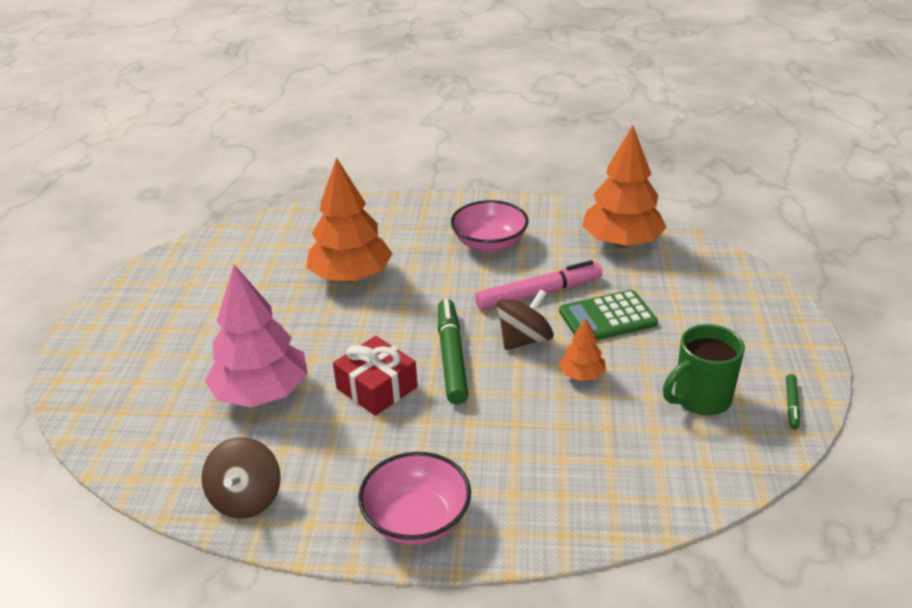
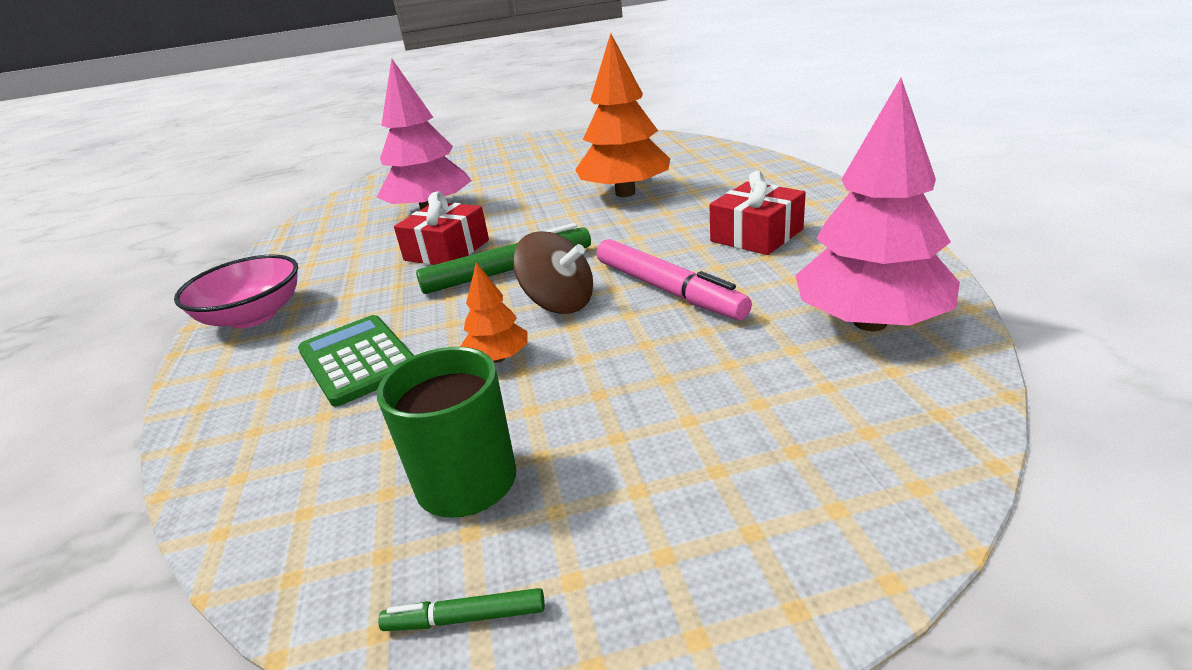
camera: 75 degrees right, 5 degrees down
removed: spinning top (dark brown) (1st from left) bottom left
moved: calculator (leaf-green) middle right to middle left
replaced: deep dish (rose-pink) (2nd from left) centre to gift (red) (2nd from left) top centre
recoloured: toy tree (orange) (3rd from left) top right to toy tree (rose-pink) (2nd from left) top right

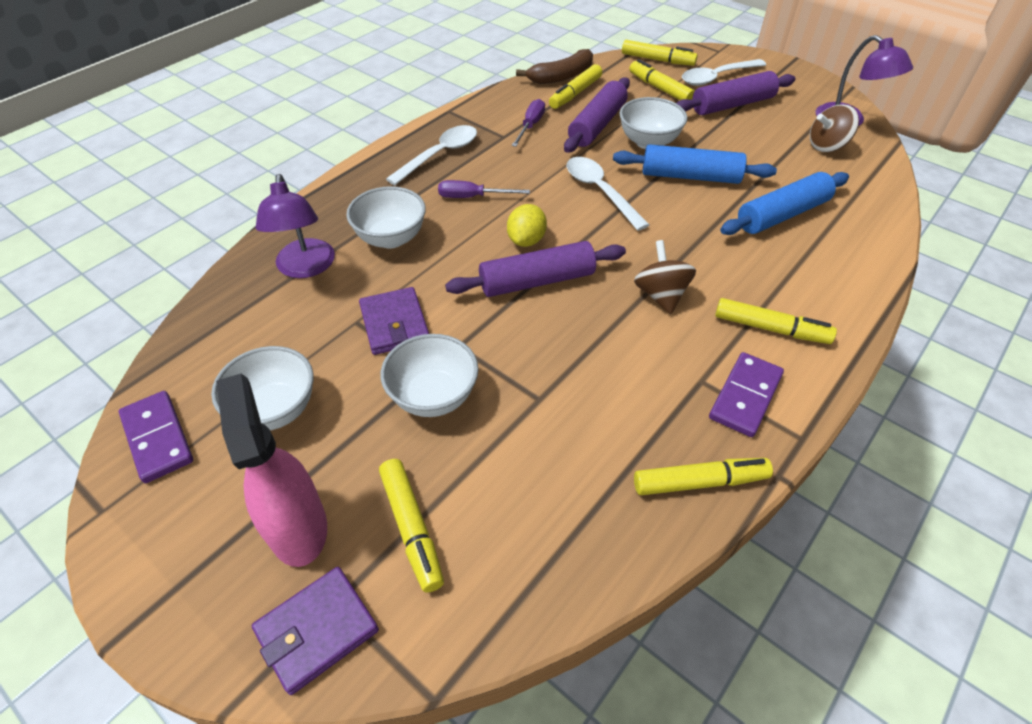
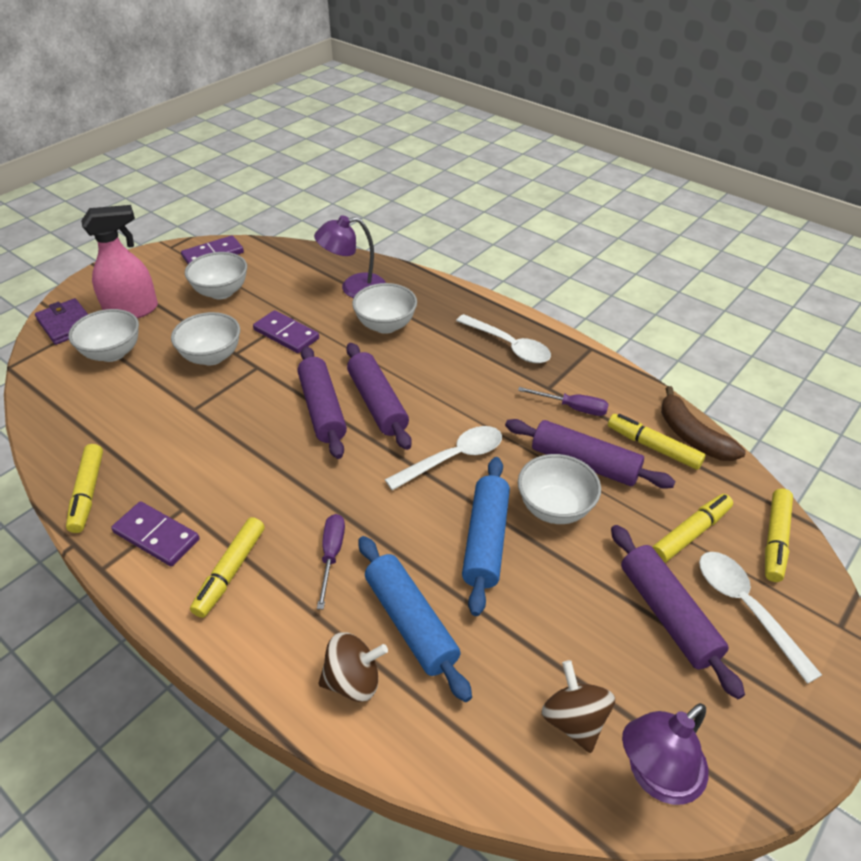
camera: 90 degrees right, 5 degrees down
moved: flat screwdriver (violet) (1st from left) top centre to centre; spinning top (dark brown) (1st from left) centre to bottom centre
replaced: toy lemon (bright yellow) top centre to rolling pin (violet) (2nd from left) centre; wallet (violet) (2nd from left) centre to domino piece (violet) (3rd from left) middle left; felt pen (bright yellow) (1st from left) bottom centre to deep dish (pure white) (1st from left) middle left

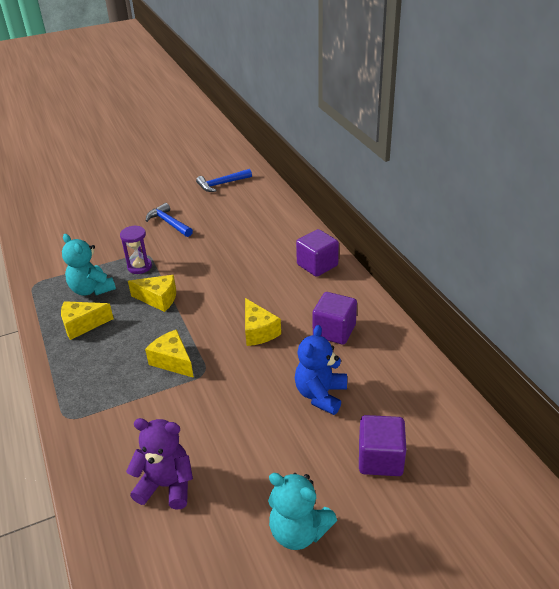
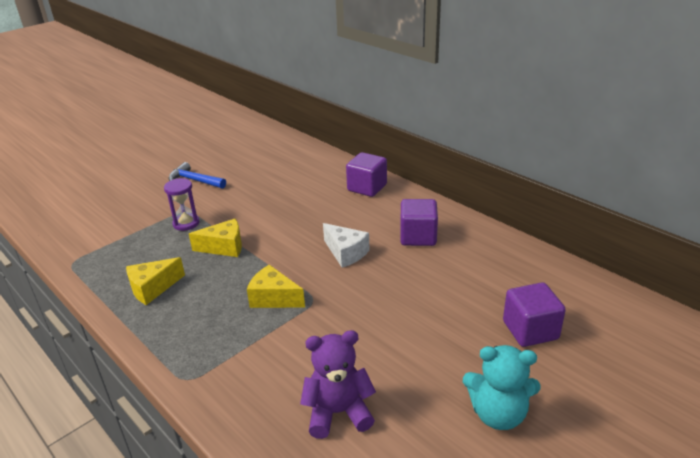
camera: 20 degrees left, 5 degrees down
removed: carpenter's hammer (royal blue) (2nd from left) top centre; teddy bear (teal) (1st from left) middle left; teddy bear (royal blue) centre
recoloured: piece of cheese (bright yellow) (4th from left) centre to piece of cheese (pure white) centre

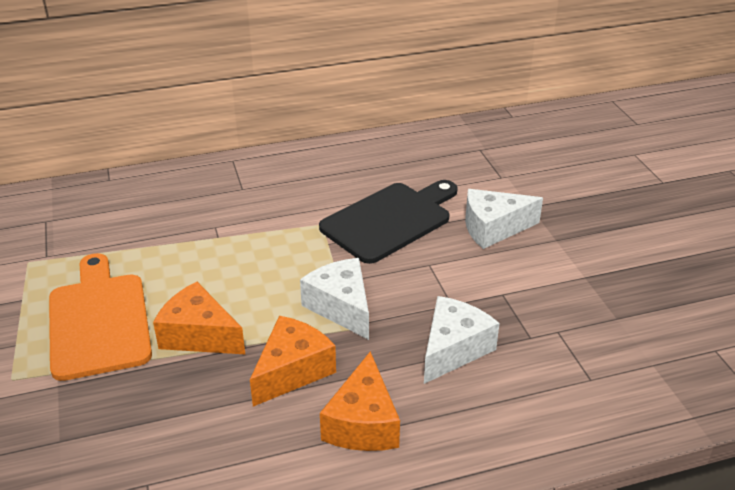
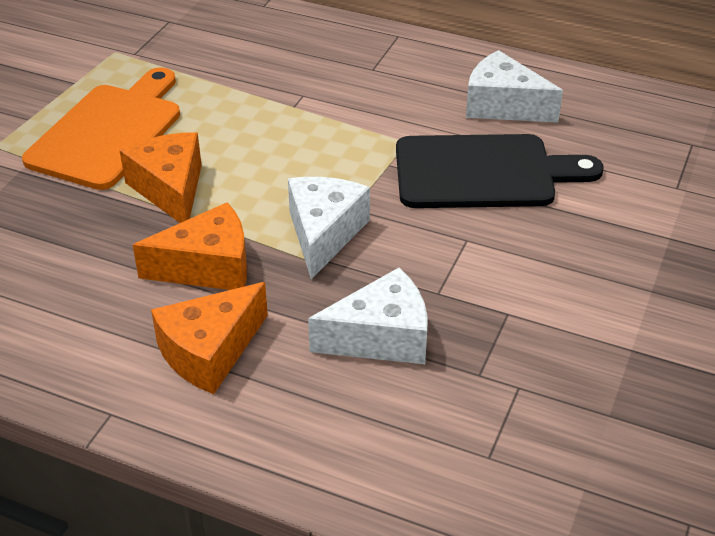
camera: 40 degrees right, 5 degrees up
moved: piece of cheese (pure white) (3rd from left) middle right to top right

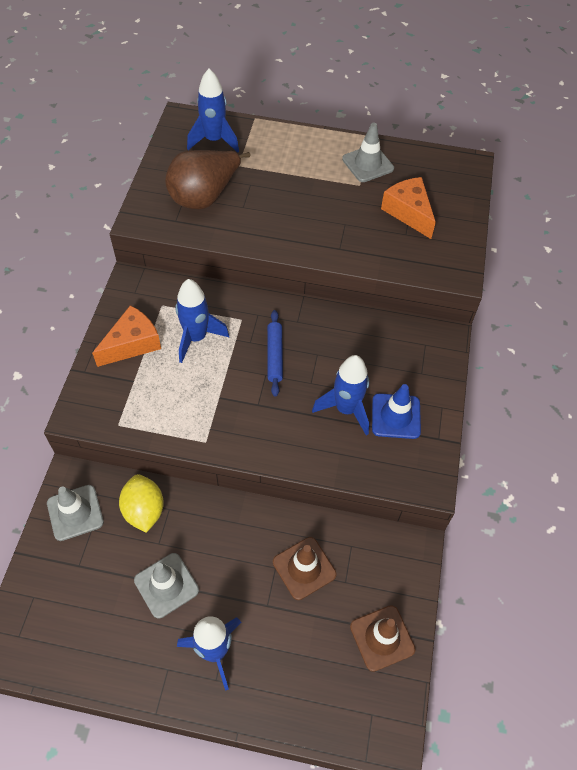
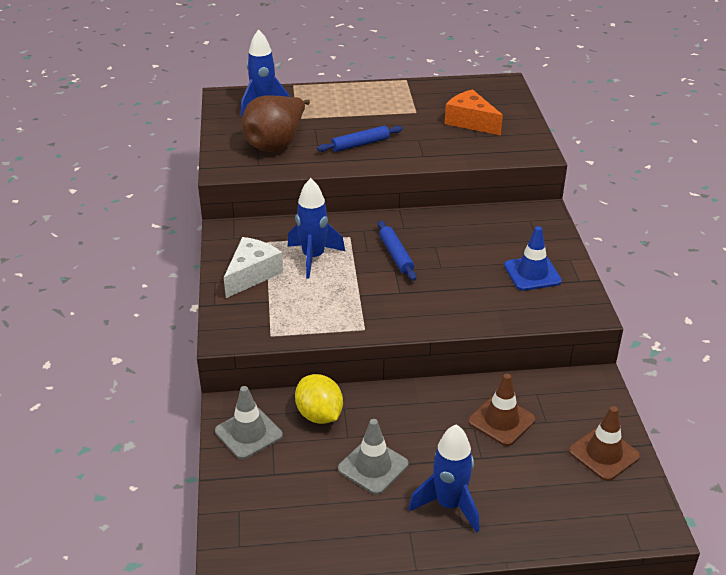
camera: 15 degrees left, 20 degrees down
removed: traffic cone (gray) (3rd from left) top centre; toy rocket (royal blue) (4th from left) centre
added: rolling pin (royal blue) (1st from left) top centre
recoloured: piece of cheese (orange) (1st from left) middle left to piece of cheese (pure white) centre

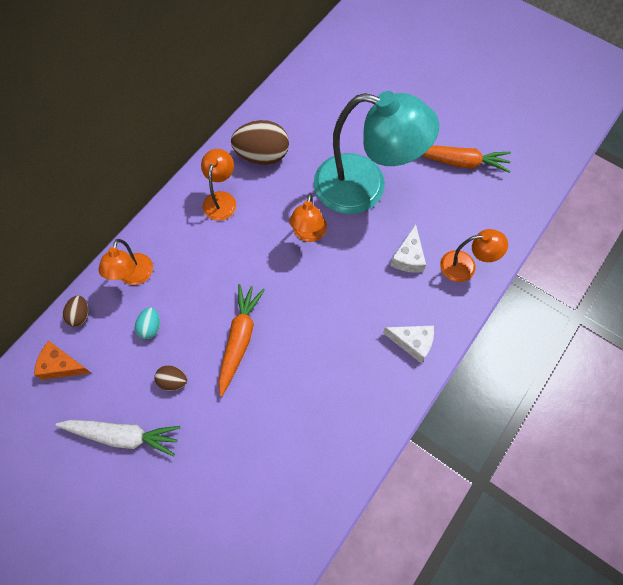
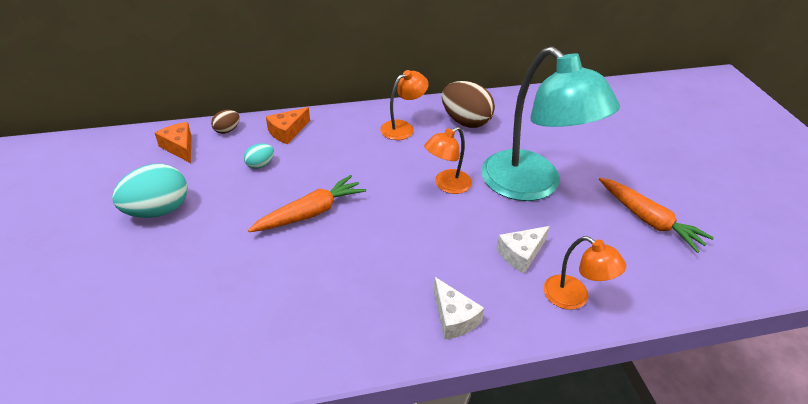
camera: 40 degrees right, 25 degrees down
removed: toy egg (dark brown) (2nd from left) middle left
replaced: lamp (orange) (1st from left) middle left to piece of cheese (orange) (2nd from left) top centre; root vegetable (pure white) bottom left to toy egg (teal) (1st from left) middle left

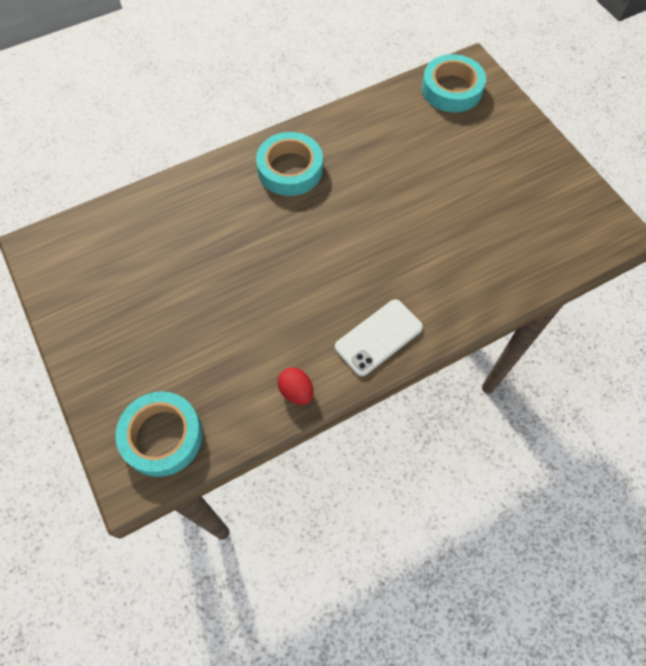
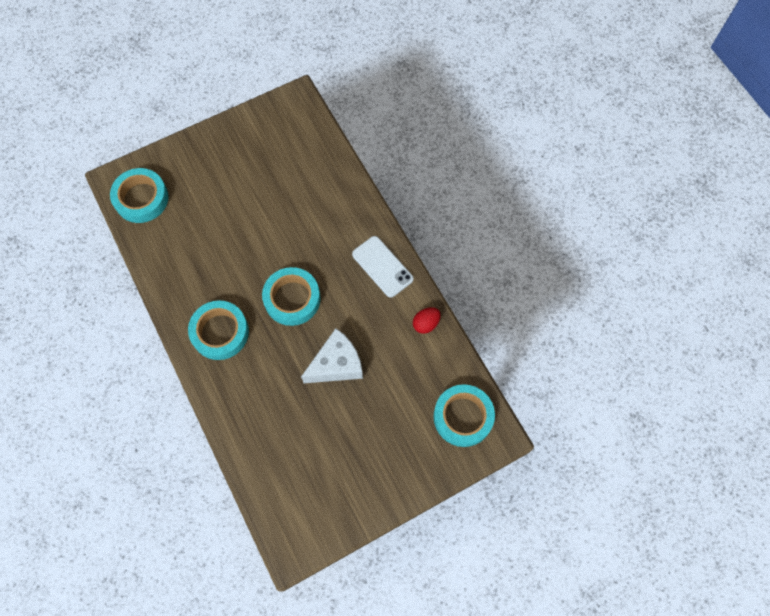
camera: 90 degrees left, 5 degrees up
added: sticky tape (teal) (3rd from left) centre; piece of cheese (pure white) centre

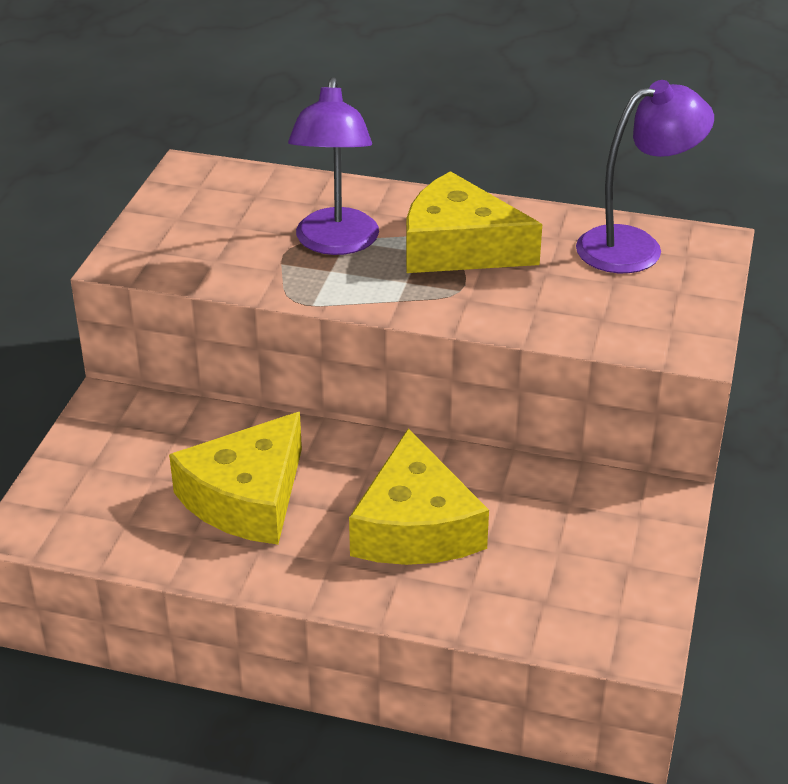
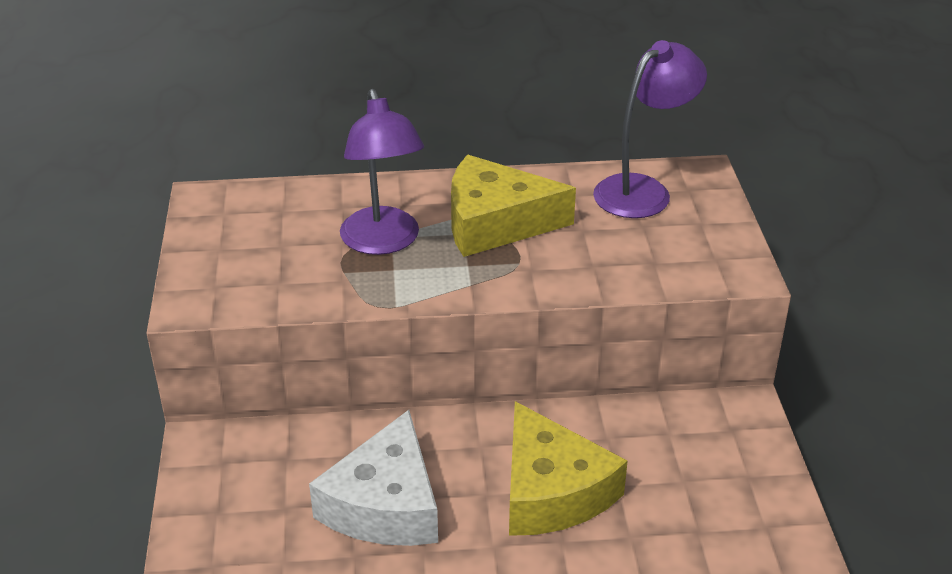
camera: 20 degrees left, 0 degrees up
recoloured: piece of cheese (bright yellow) (1st from left) middle left to piece of cheese (pure white) bottom centre

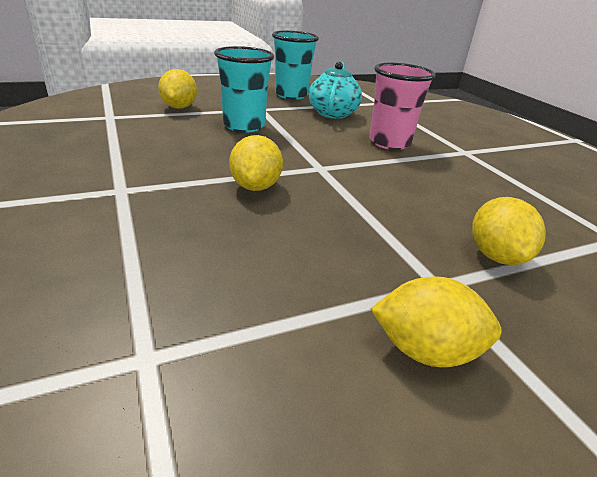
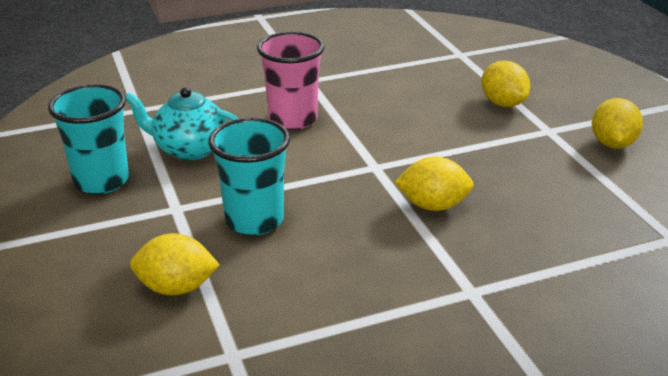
camera: 85 degrees left, 0 degrees up
turned: toy lemon (bright yellow) (4th from left in the first image) middle right = top right 60 degrees clockwise

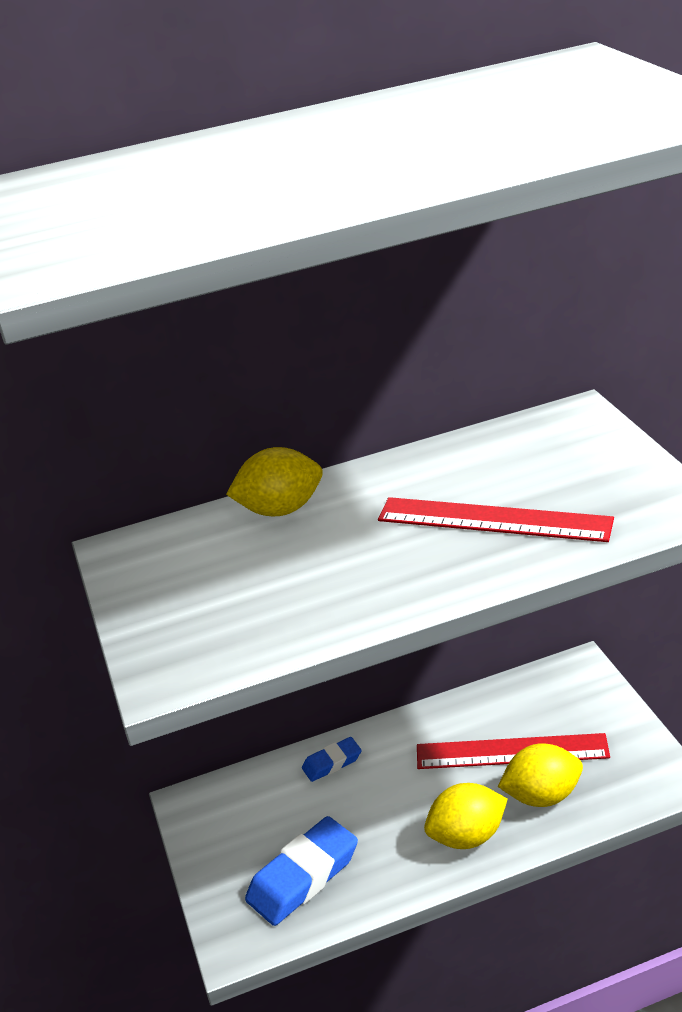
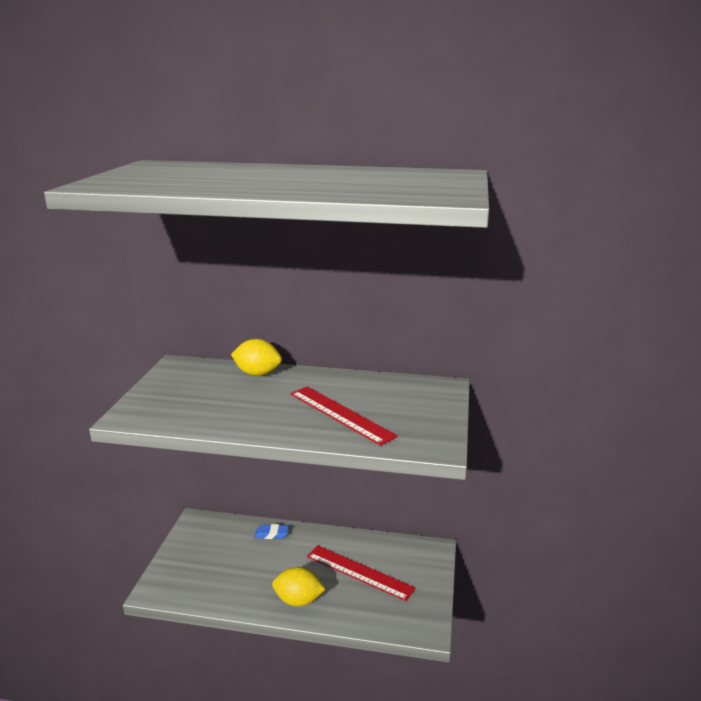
camera: 25 degrees right, 10 degrees down
removed: toy lemon (bright yellow) (3rd from left) bottom right; gum eraser (royal blue) (1st from left) bottom centre

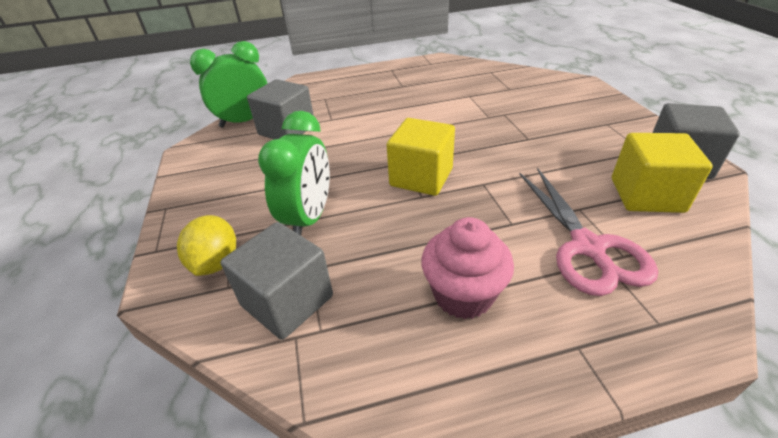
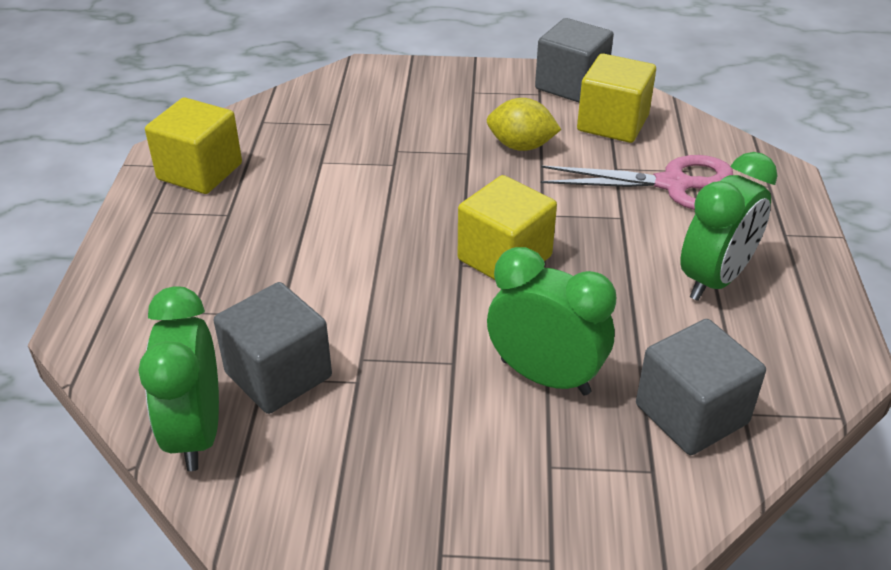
camera: 75 degrees left, 0 degrees up
added: cube (bright yellow) (1st from left) top left
moved: toy lemon (bright yellow) middle left to top centre
replaced: muffin (rose-pink) centre to bedside clock (leaf-green) (3rd from left) middle right

